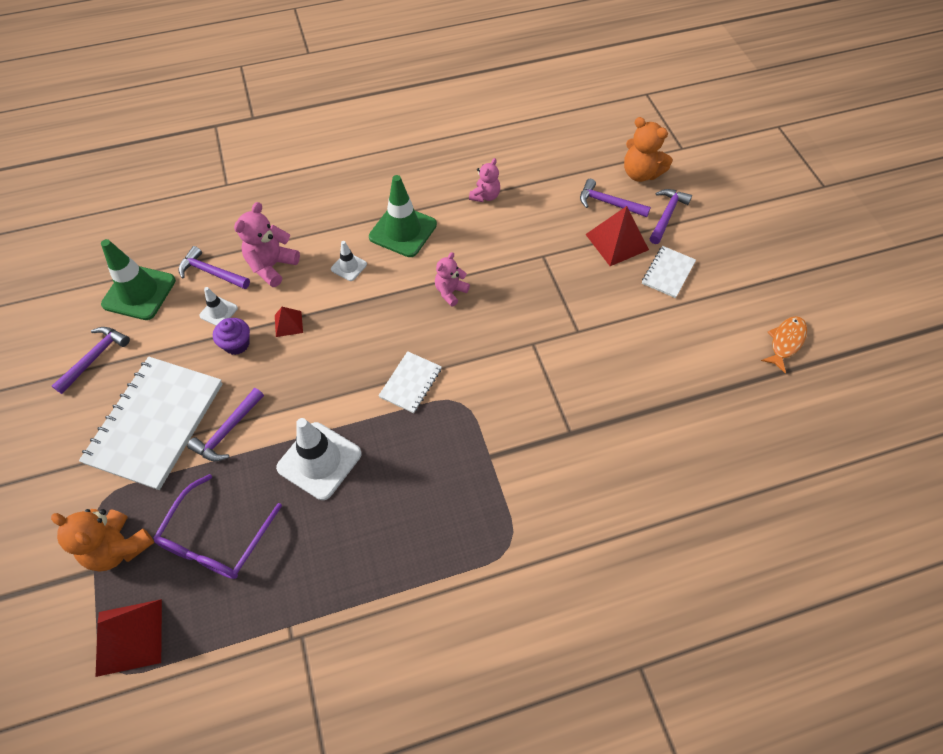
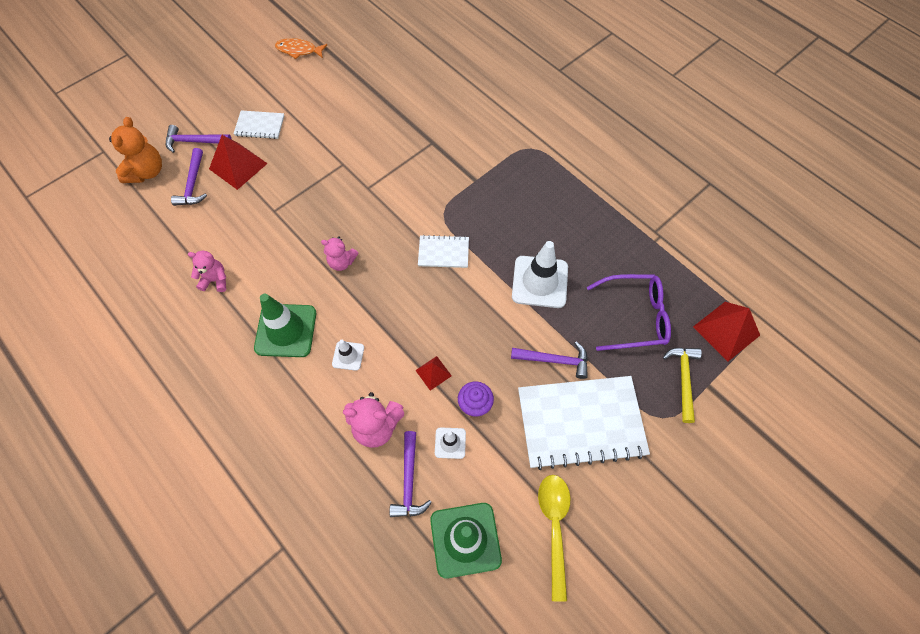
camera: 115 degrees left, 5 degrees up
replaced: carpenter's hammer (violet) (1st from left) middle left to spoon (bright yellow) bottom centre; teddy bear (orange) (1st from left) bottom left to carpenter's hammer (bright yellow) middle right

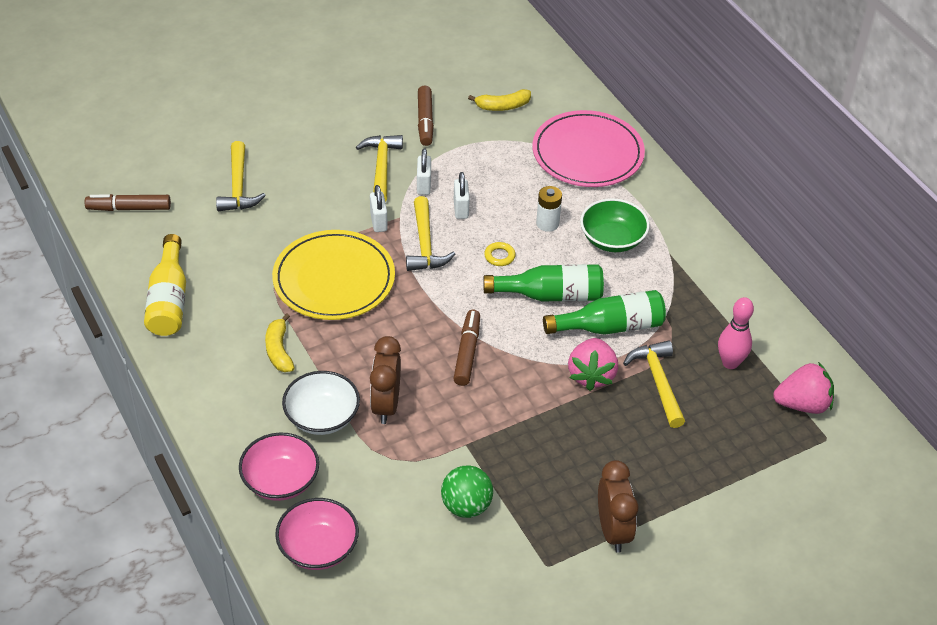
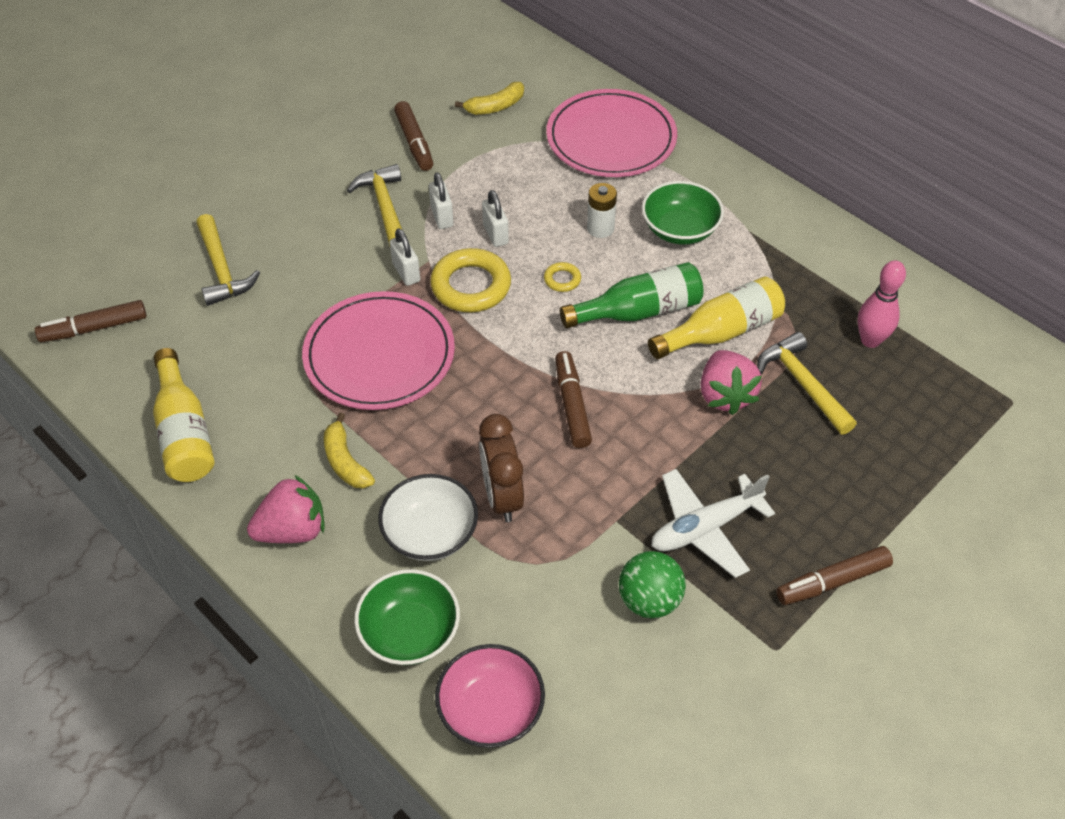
camera: 15 degrees left, 5 degrees up
added: aeroplane (pure white) middle right
moved: toy strawberry (rose-pink) (2nd from left in the first image) middle right to toy strawberry (rose-pink) (1st from left) middle left
replaced: carpenter's hammer (bright yellow) (3rd from left) centre to ring (bright yellow) (1st from left) centre; bedside clock (dark brown) (2nd from left) bottom centre to felt pen (dark brown) (4th from left) bottom right
recoloured: dinner plate (bright yellow) centre to dinner plate (rose-pink) (1st from left) centre; flask (leaf-green) (2nd from left) centre to flask (bright yellow) (2nd from left) middle right; deep dish (rose-pink) (1st from left) bottom left to deep dish (leaf-green) (1st from left) bottom centre

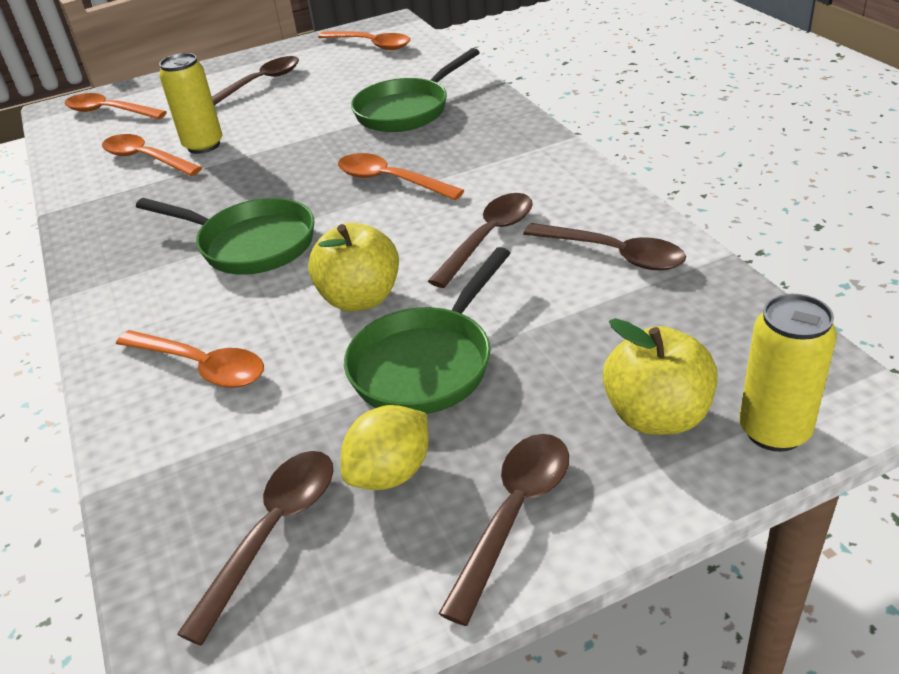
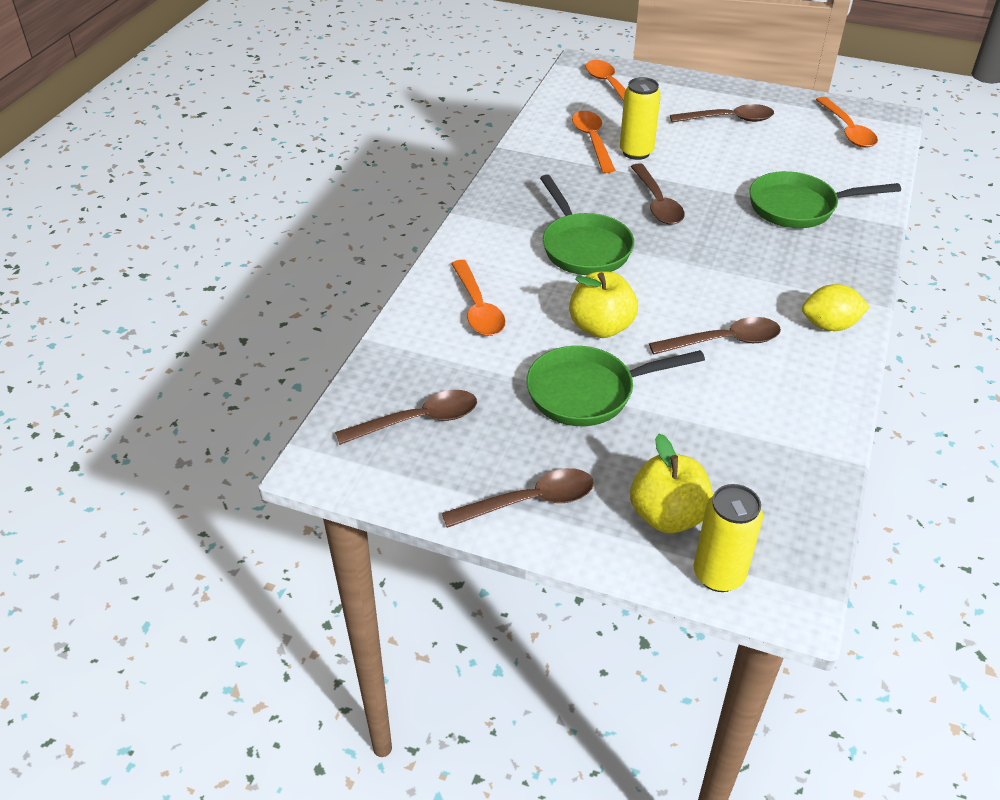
camera: 40 degrees right, 5 degrees up
removed: spoon (orange) (5th from left) top centre
moved: spoon (dark brown) (5th from left in the first image) middle right to spoon (dark brown) (3rd from left) top centre; toy lemon (bright yellow) centre to middle right

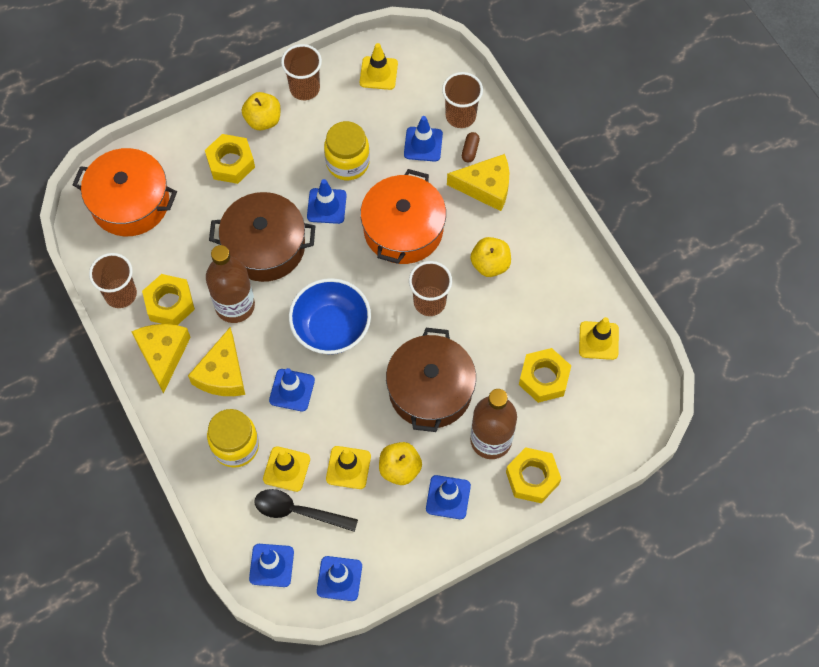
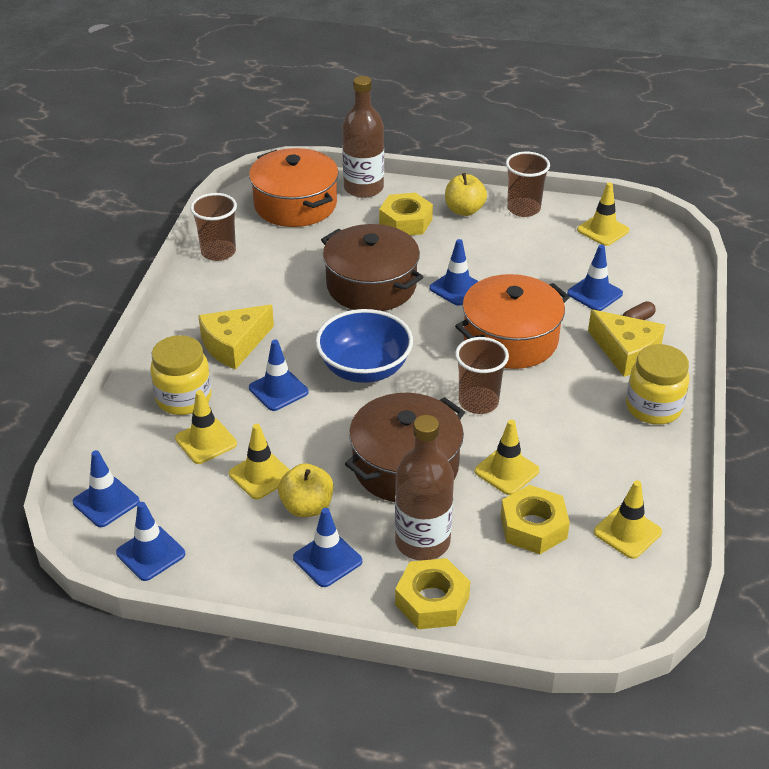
camera: 40 degrees right, 25 degrees down
removed: beaker (dark brown) (4th from left) top centre; apple fruit (bright yellow) (3rd from left) centre; hexagon nut (bright yellow) (1st from left) middle left; piece of cheese (bright yellow) (1st from left) middle left; spoon (black) bottom centre
added: traffic cone (bright yellow) (3rd from left) centre
moved: jam jar (bright yellow) (2nd from left) top centre to middle right; flask (dark brown) (1st from left) middle left to top centre

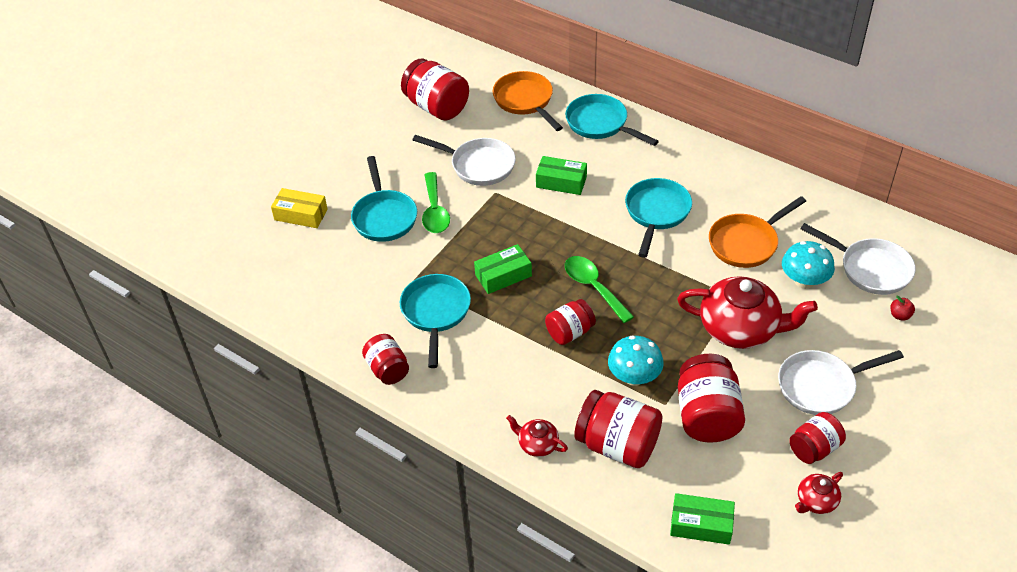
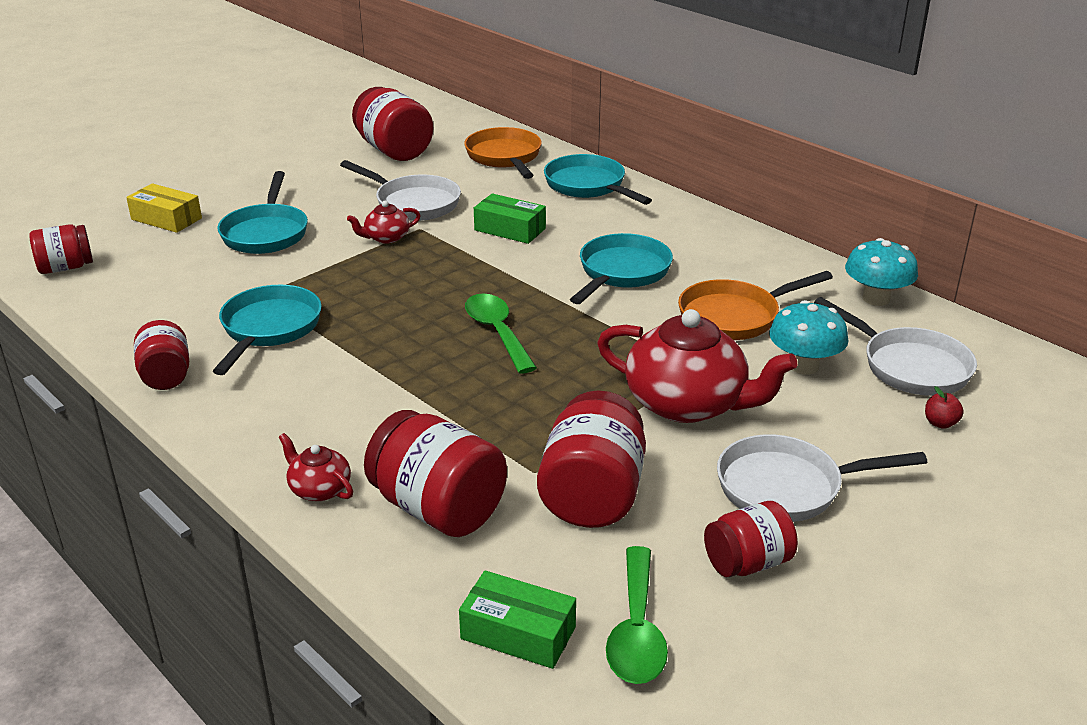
camera: 10 degrees right, 15 degrees down
removed: parcel (leaf-green) (1st from left) centre
moved: spoon (leaf-green) (1st from left in the first image) centre to spoon (leaf-green) (2nd from left) bottom centre; jam jar (red) (3rd from left in the first image) centre to jam jar (red) (1st from left) middle left; fungus (teal) (1st from left in the first image) centre to fungus (teal) (2nd from left) middle right; teapot (red) (3rd from left in the first image) bottom right to teapot (red) (2nd from left) top centre

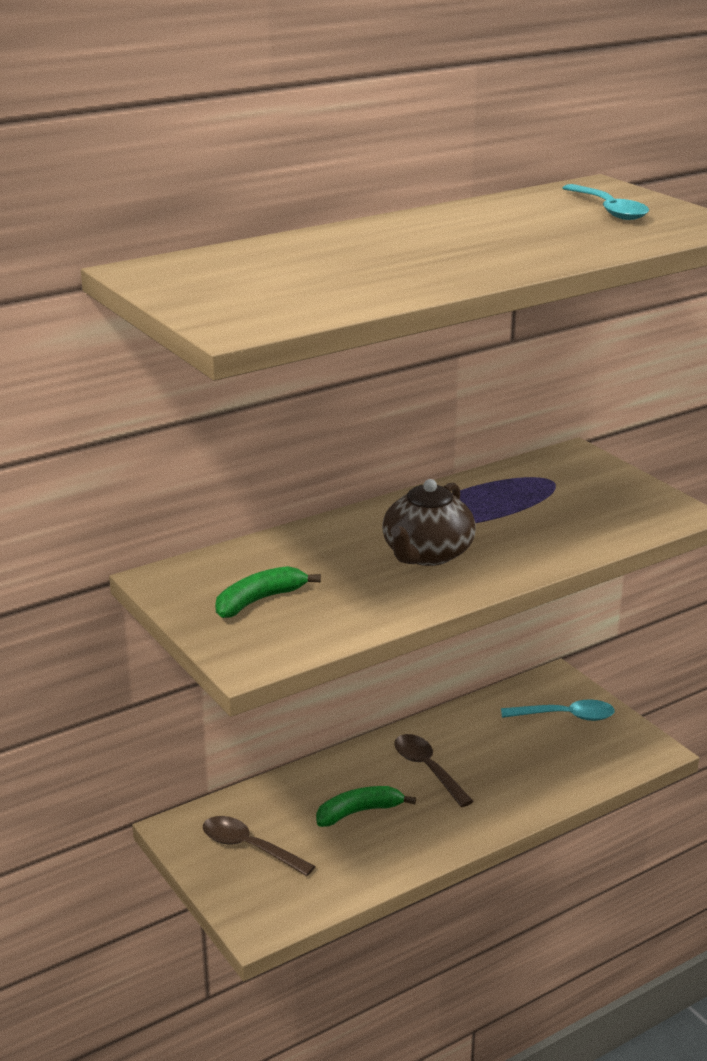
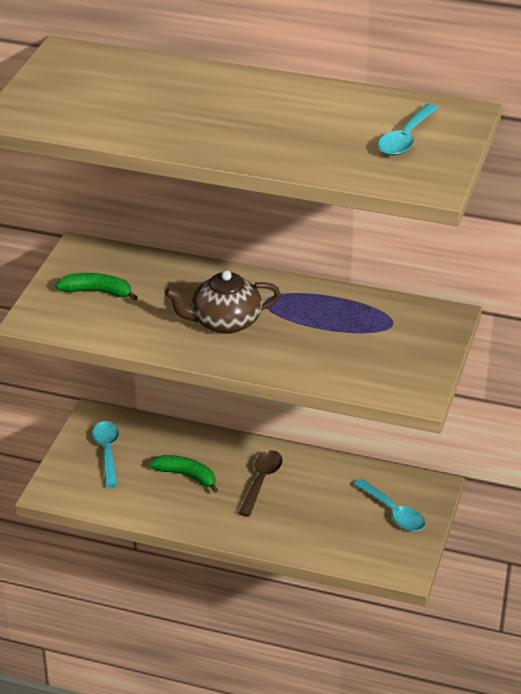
camera: 50 degrees right, 10 degrees up
recoloured: spoon (dark brown) (1st from left) bottom centre to spoon (teal) (1st from left) middle left

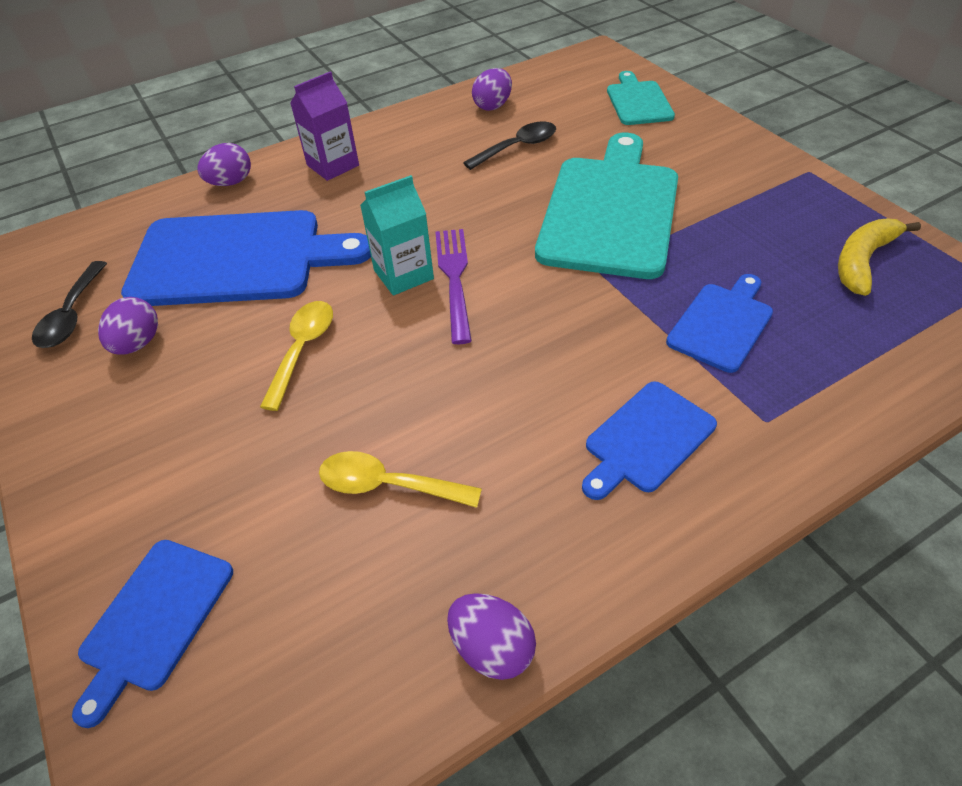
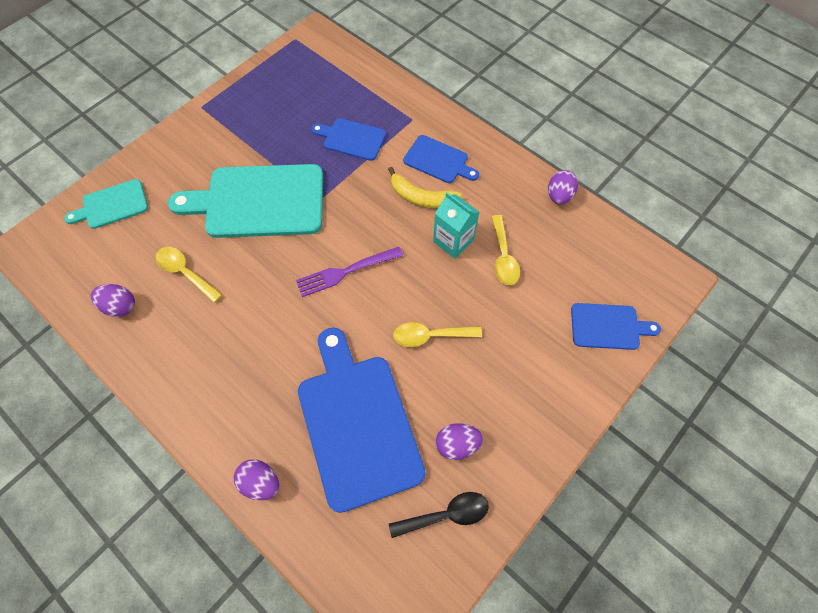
camera: 110 degrees left, 15 degrees up
removed: milk carton (violet) top centre
moved: milk carton (teal) top centre to centre; banana (bright yellow) top right to top centre
recoloured: spoon (black) (2nd from left) top centre to spoon (bright yellow) (1st from left) middle left

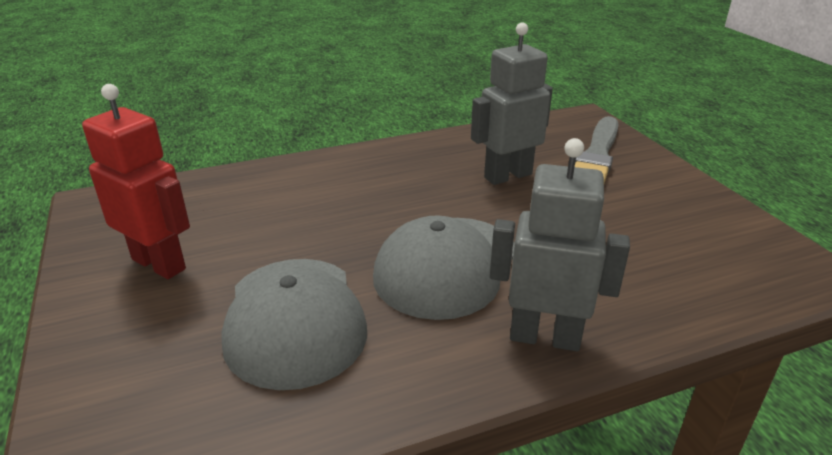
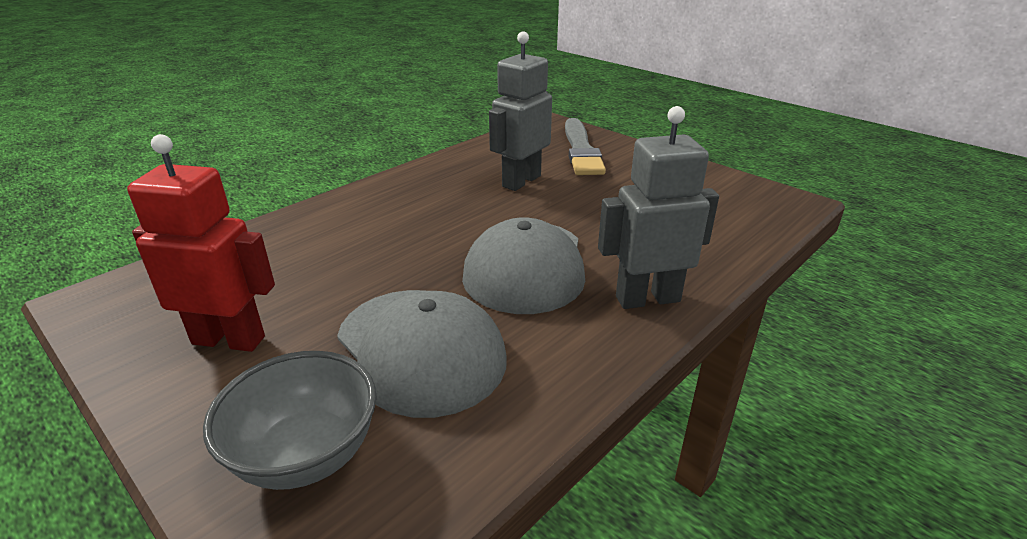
camera: 25 degrees left, 0 degrees up
added: deep dish (gray) bottom left

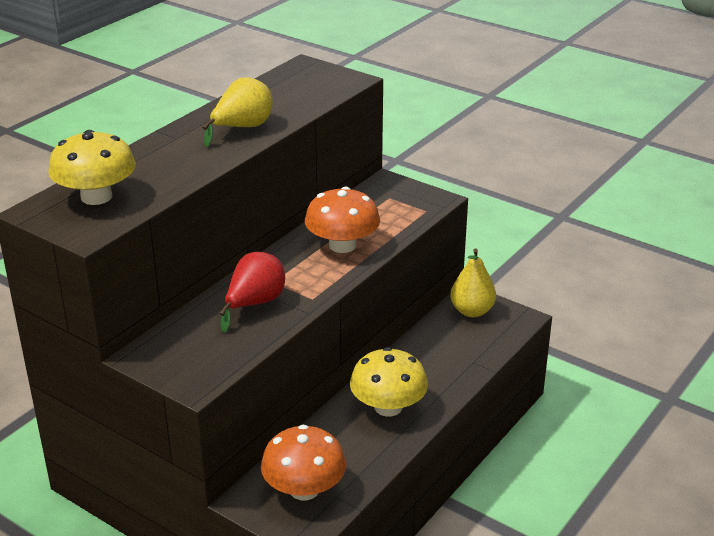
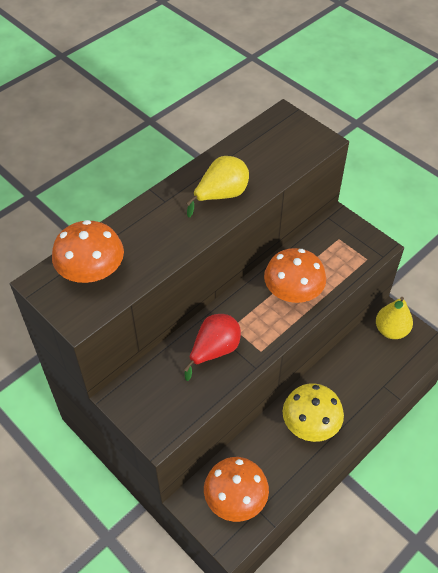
camera: 10 degrees right, 20 degrees up
recoloured: fungus (bright yellow) (1st from left) top left to fungus (orange) (1st from left) middle left

